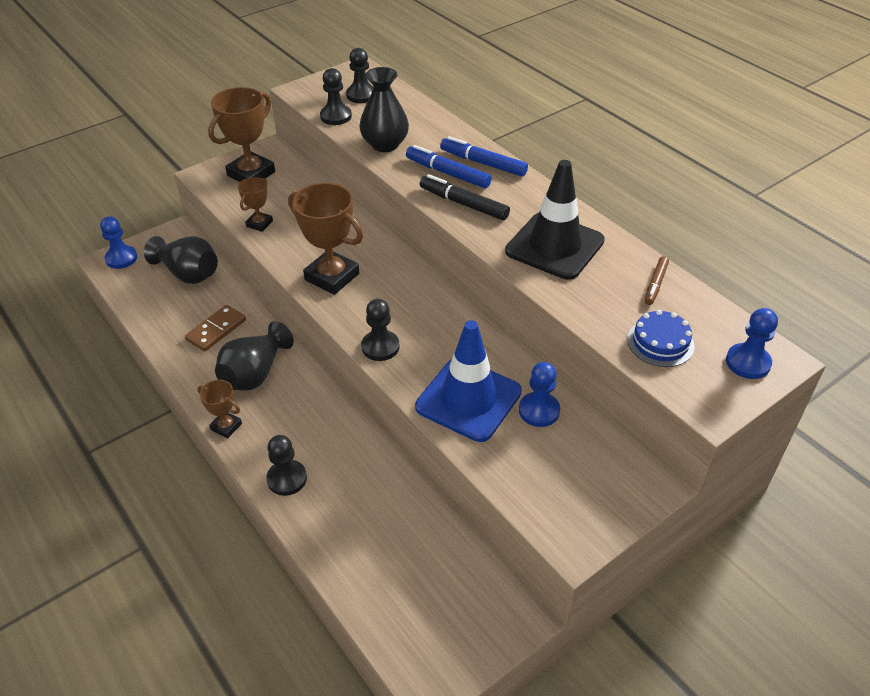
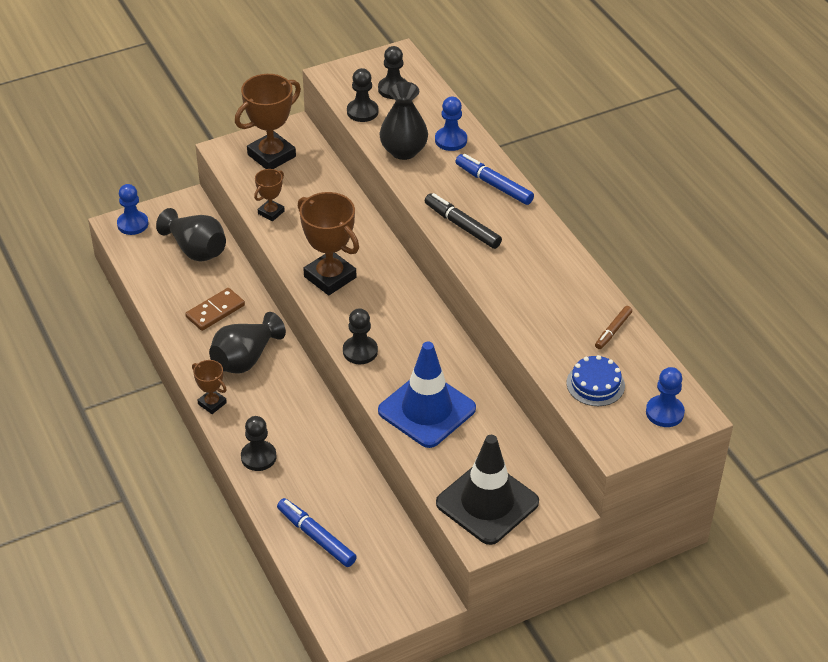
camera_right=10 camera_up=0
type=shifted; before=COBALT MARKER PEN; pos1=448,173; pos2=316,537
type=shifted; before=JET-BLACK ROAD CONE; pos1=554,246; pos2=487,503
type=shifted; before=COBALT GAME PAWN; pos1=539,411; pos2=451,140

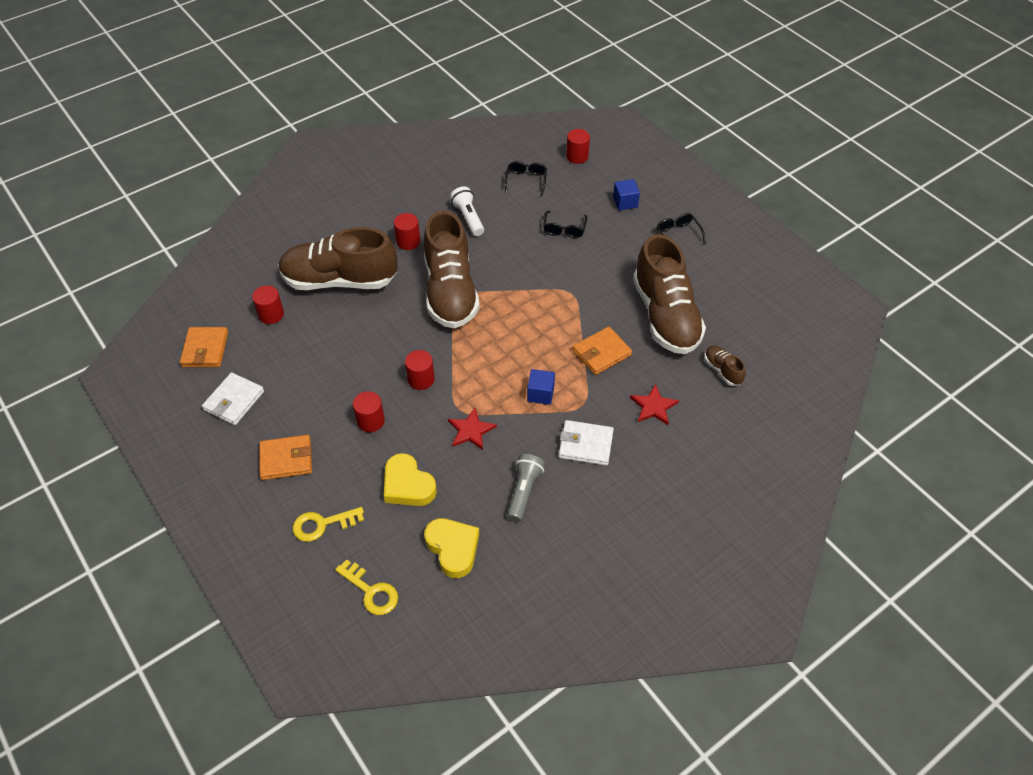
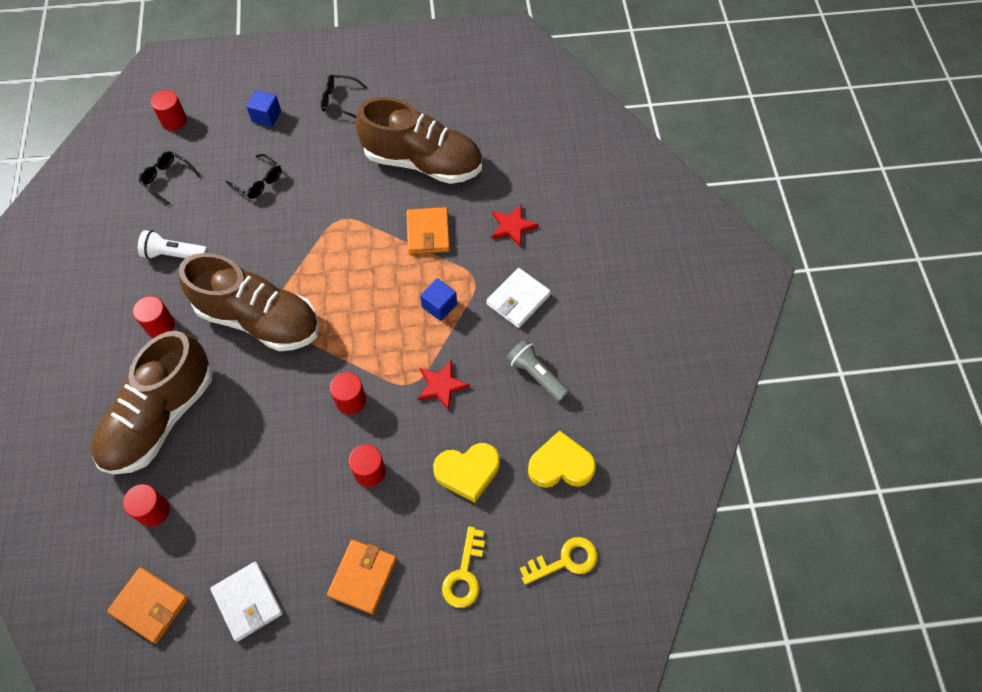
camera_right=-60 camera_up=10
type=gone; before=DARK BROWN SNEAKER; pos1=722,370

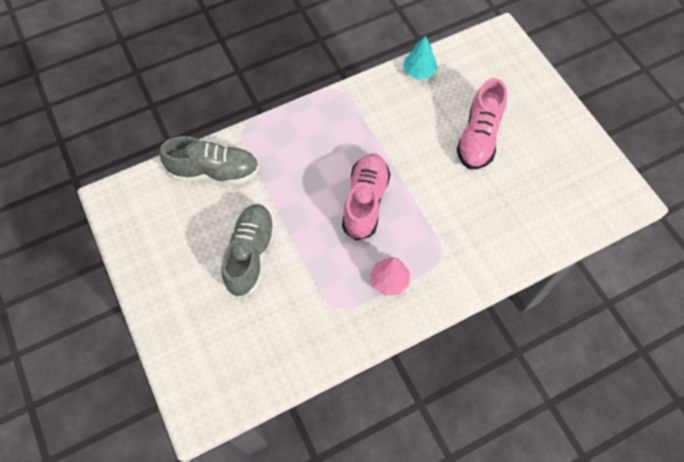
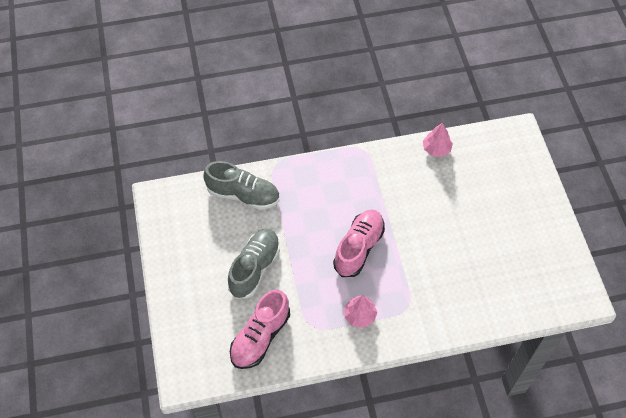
camera_right=15 camera_up=-5
type=shifted; before=PINK SNEAKER; pos1=478,137; pos2=260,337
type=repainted; before=TEAL TREE; after=PINK TREE; pos1=419,71; pos2=436,149

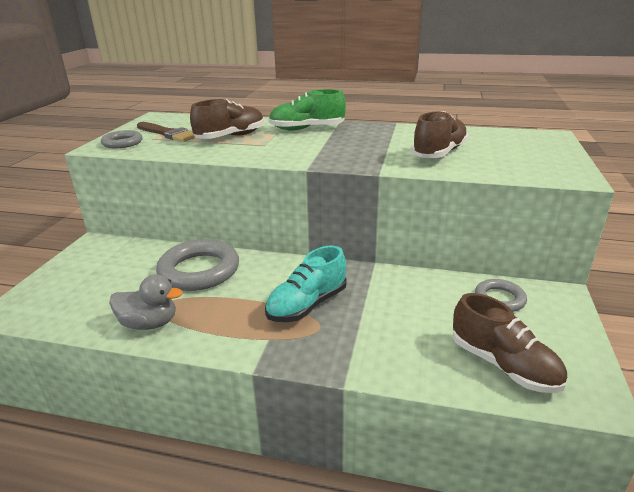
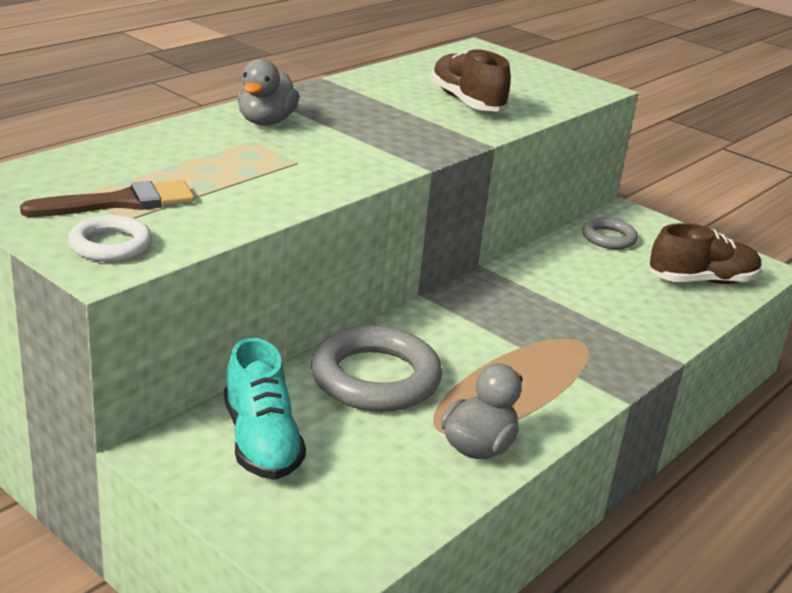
camera_right=-65 camera_up=0
type=gone; before=DARK BROWN SNEAKER; pos1=230,137
type=shifted; before=TEAL SNEAKER; pos1=307,305; pos2=261,441
type=swapped; before=LEAF-GREEN SNEAKER; after=GRAY DUCK; pos1=307,129; pos2=266,122
type=repainted; before=GRAY TORUS; after=PURE WHITE TORUS; pos1=122,143; pos2=110,245

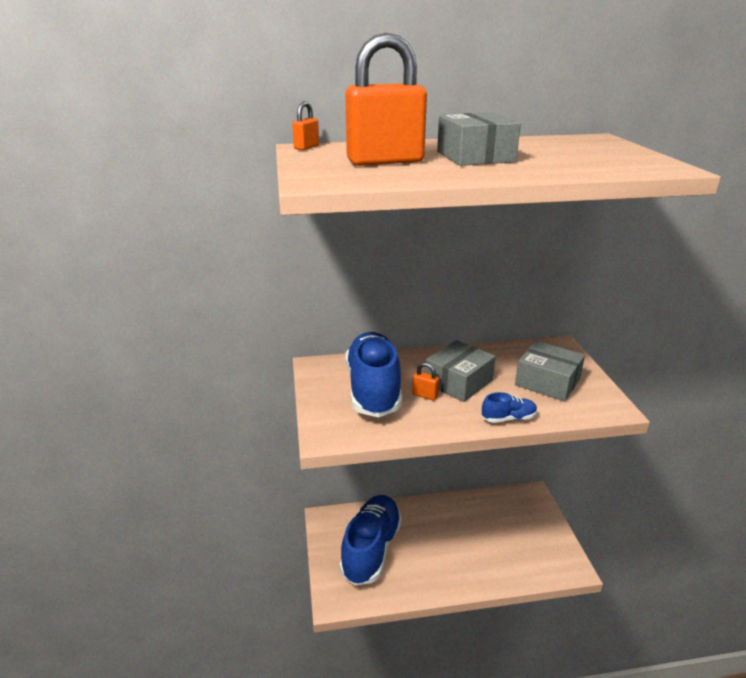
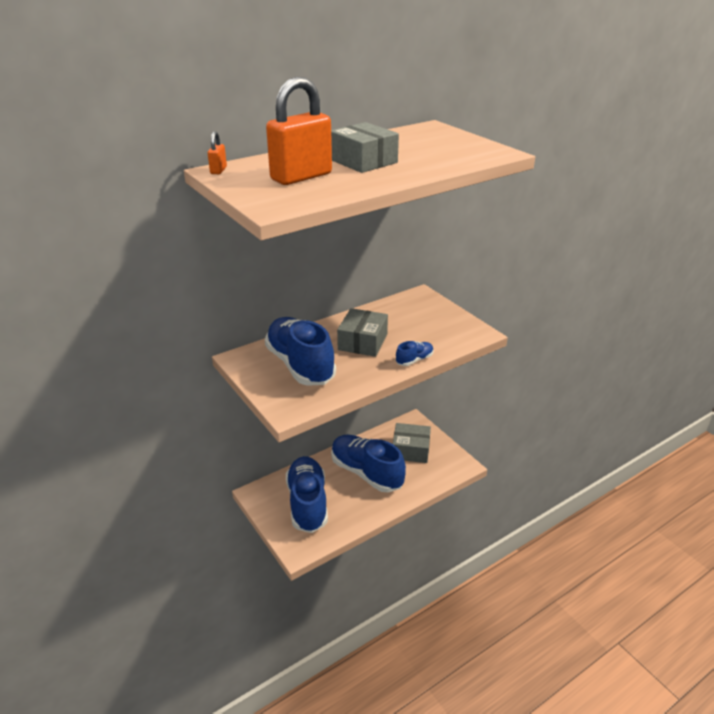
camera_right=-25 camera_up=5
type=gone; before=ORANGE SMALL LOCK; pos1=425,395
type=new; after=COBALT SNEAKER; pos2=366,473
type=shifted; before=GRAY PACKAGE; pos1=547,382; pos2=411,450

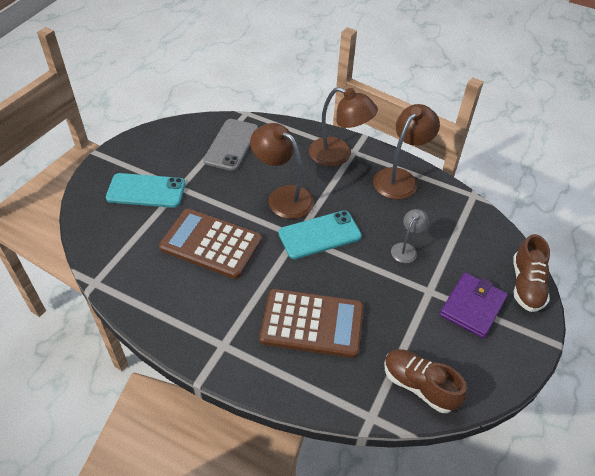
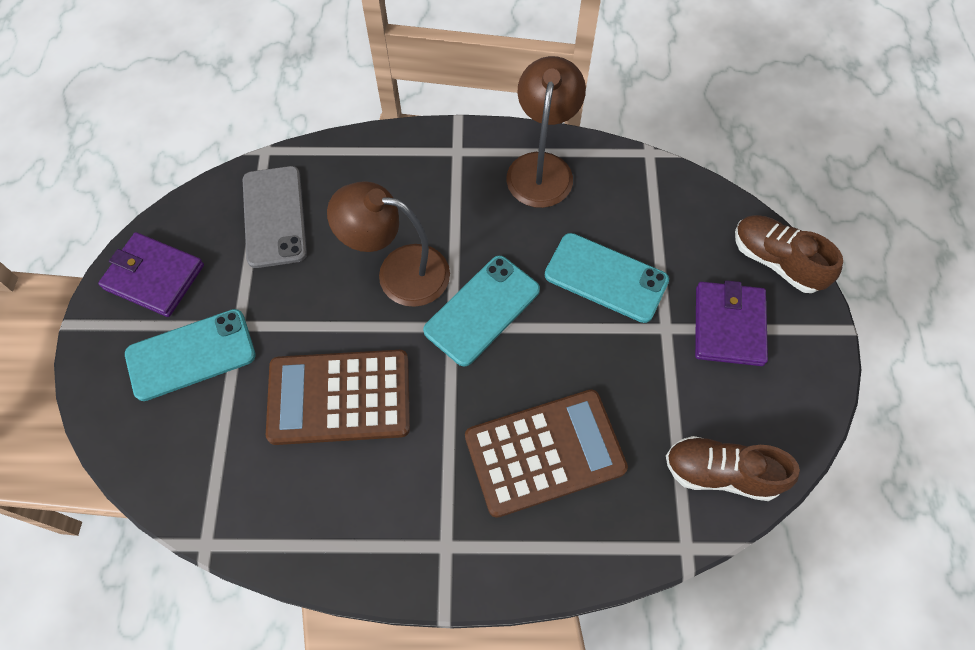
camera_right=-25 camera_up=15
type=gone; before=DARK BROWN LAMP; pos1=338,155
type=new; after=PURPLE WALLET; pos2=154,277
type=swapped; before=GRAY LAMP; after=TEAL PHONE; pos1=406,249; pos2=606,278
type=rotated; before=DARK BROWN SNEAKER; pos1=526,285; pos2=776,261; turn=150

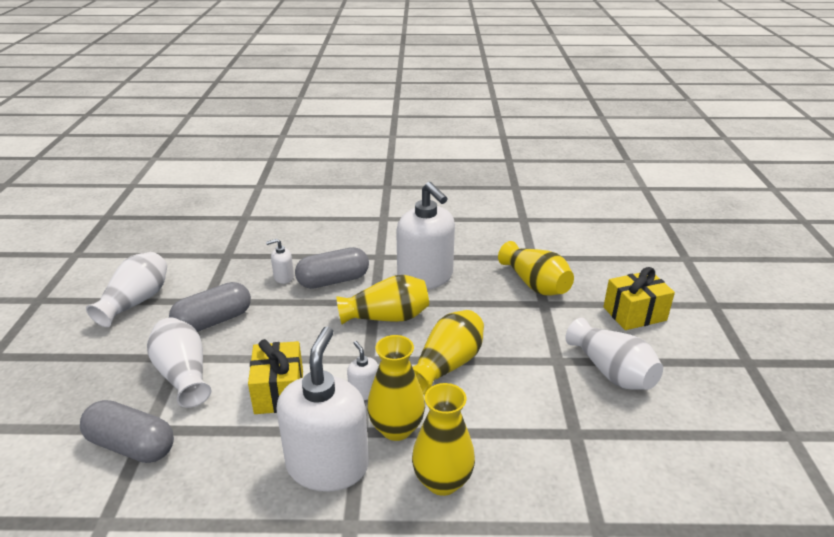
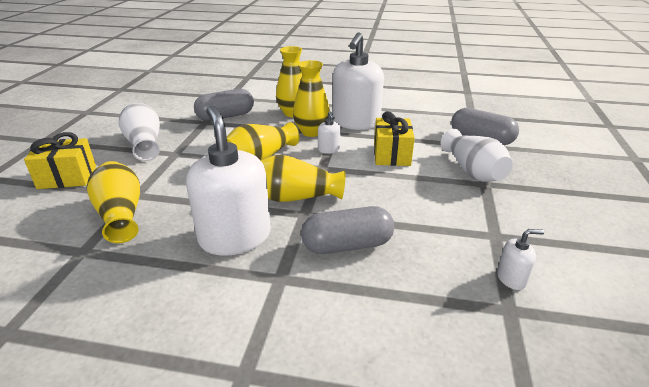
camera_right=-170 camera_up=0
type=gone; before=PURE WHITE FLOWER VASE; pos1=136,302
type=shifted; before=GRAY CAPSULE; pos1=213,321; pos2=226,116
type=shifted; before=PURE WHITE SOAP DISPENSER; pos1=283,277; pos2=511,278

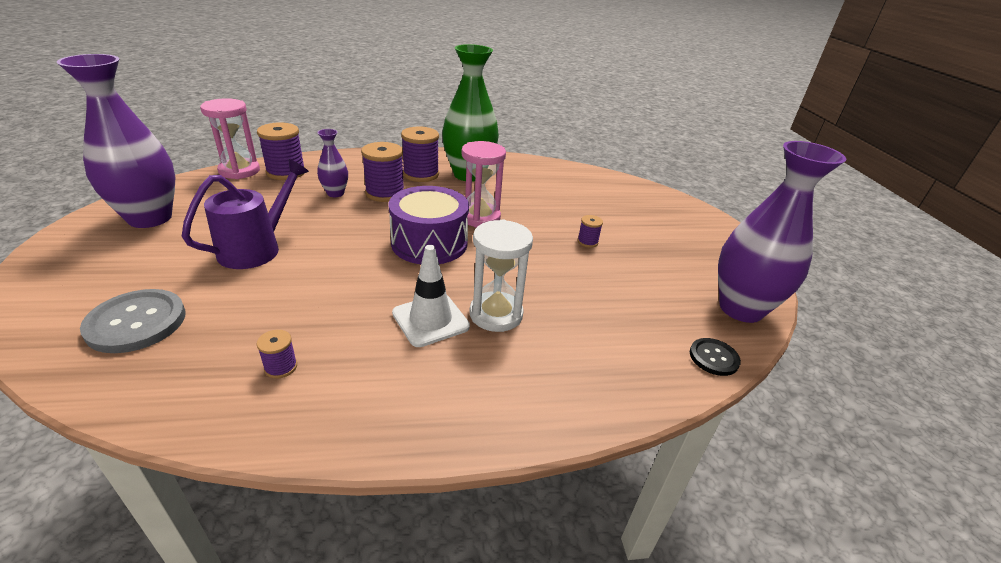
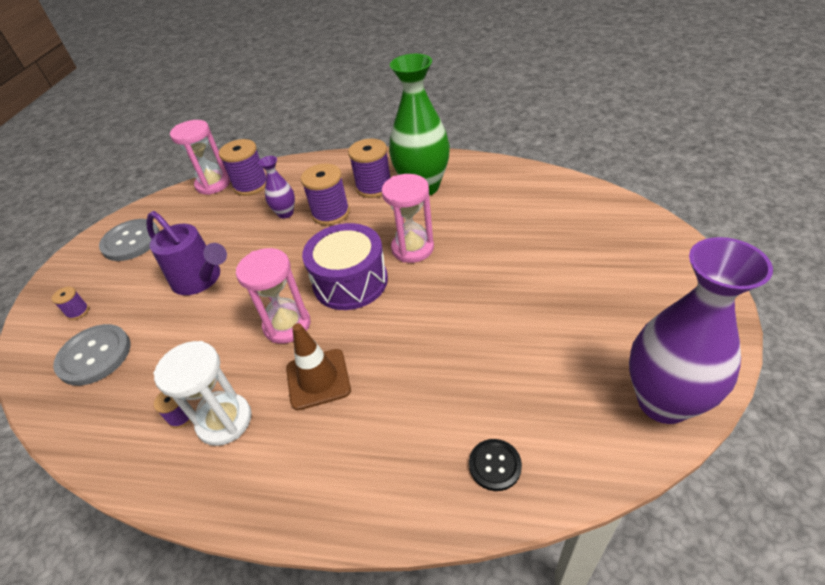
camera_right=25 camera_up=10
type=new; after=PINK HOURGLASS; pos2=287,325
type=shifted; before=PURE WHITE HOURGLASS; pos1=496,314; pos2=224,421
type=shifted; before=PURPLE REEL OF THREAD; pos1=587,242; pos2=78,312
type=shifted; before=JET-BLACK SEWING BUTTON; pos1=713,358; pos2=495,465
type=swapped; before=PURPLE FLOWER VASE; after=GRAY SEWING BUTTON; pos1=150,218; pos2=131,241
type=repainted; before=PURE WHITE ROAD CONE; after=DARK BROWN ROAD CONE; pos1=430,320; pos2=318,379
type=rotated; before=PURPLE WATERING POT; pos1=257,248; pos2=201,280; turn=75

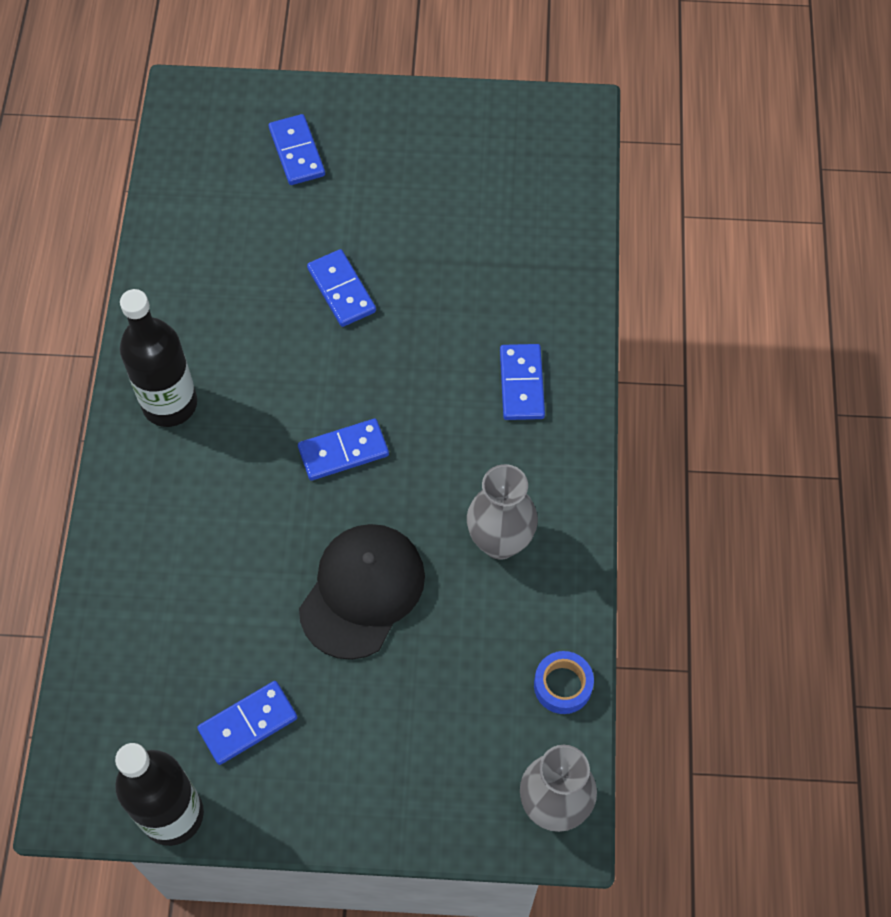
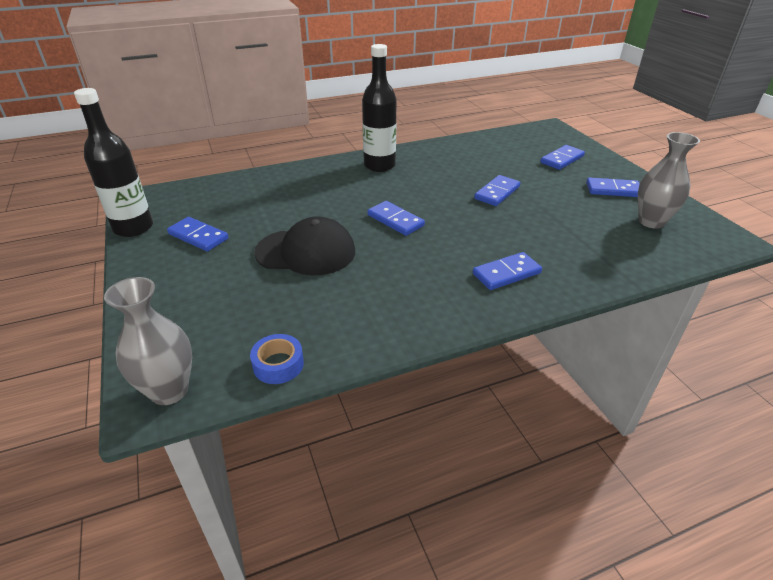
camera_right=65 camera_up=-25
type=new; after=COBALT DOMINO PIECE; pos2=613,190
type=shifted; before=GRAY FLOWER VASE; pos1=500,541; pos2=651,221

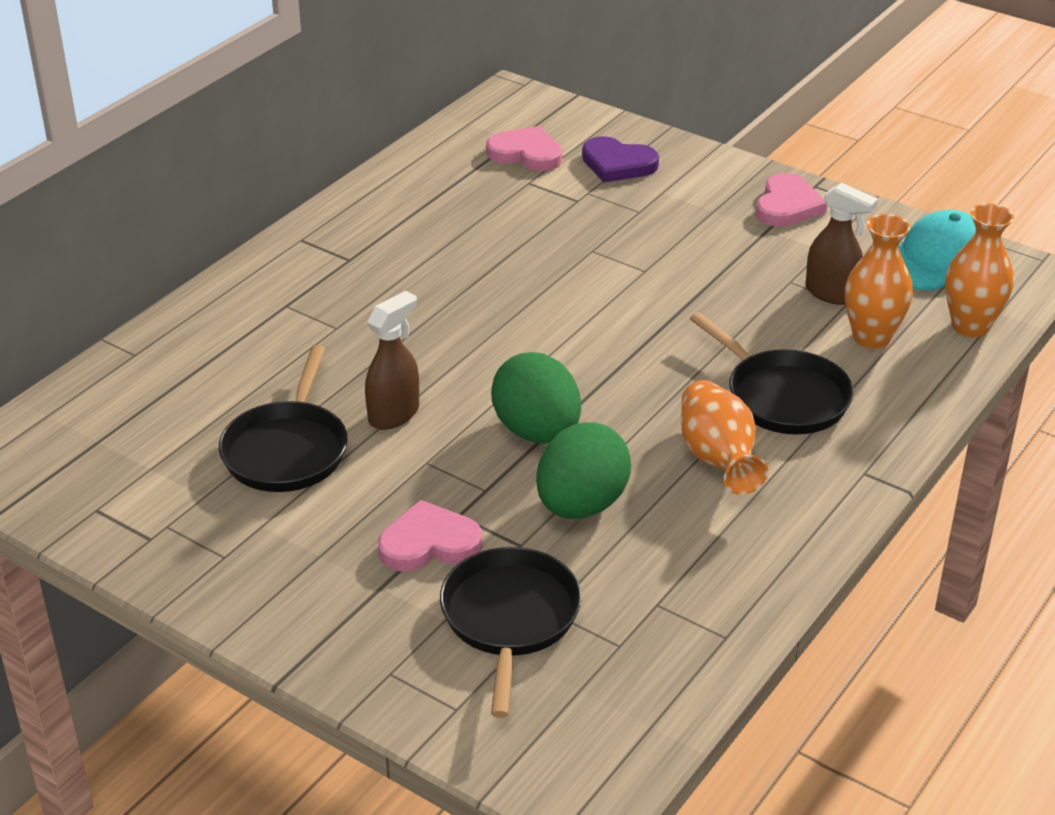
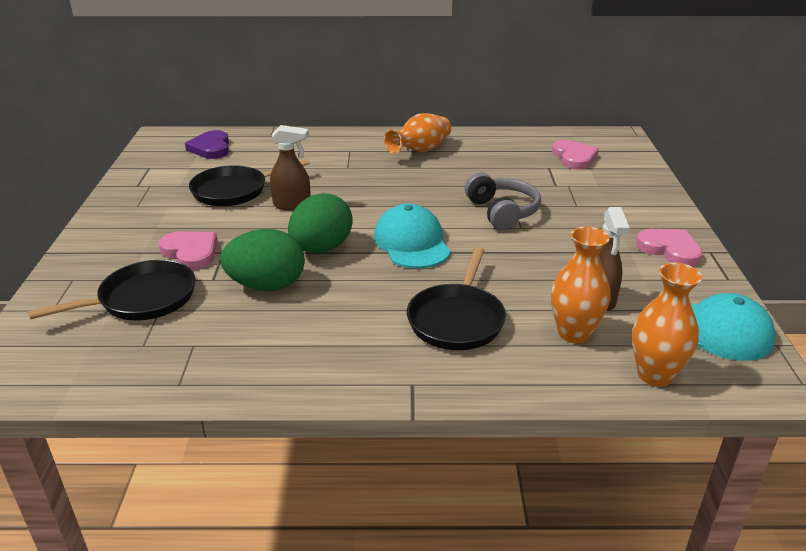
camera_right=55 camera_up=-5
type=new; after=TEAL BASEBALL CAP; pos2=412,243
type=new; after=GRAY HEADPHONES; pos2=502,212
type=shifted; before=PURPLE HEART SHAPE; pos1=618,164; pos2=211,148
type=shifted; before=ORANGE FLOWER VASE; pos1=718,459; pos2=420,151
type=rotated; before=PINK HEART SHAPE; pos1=787,205; pos2=670,249; turn=-120

